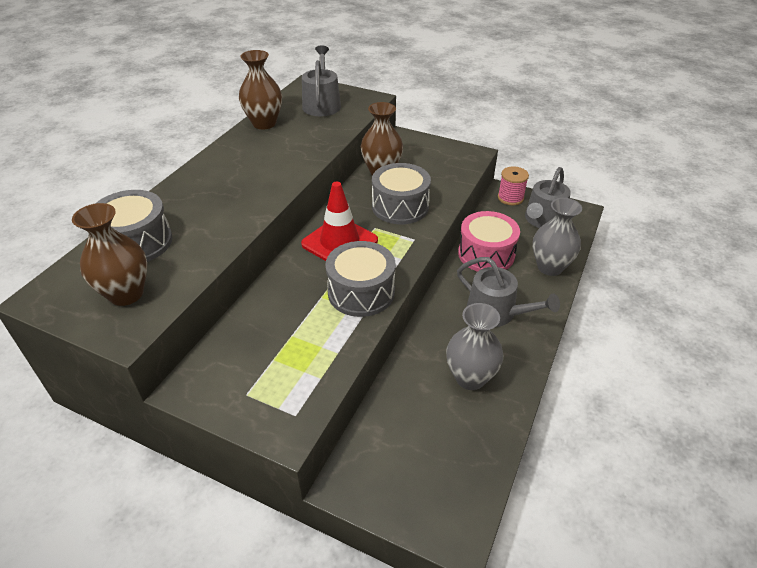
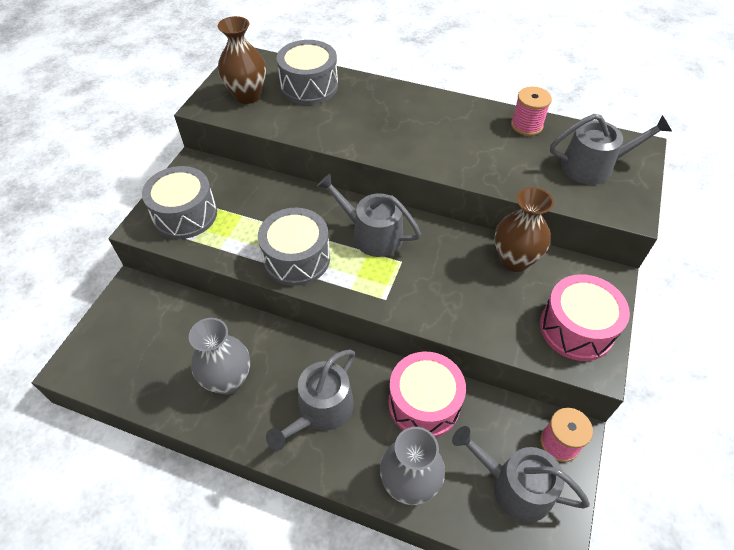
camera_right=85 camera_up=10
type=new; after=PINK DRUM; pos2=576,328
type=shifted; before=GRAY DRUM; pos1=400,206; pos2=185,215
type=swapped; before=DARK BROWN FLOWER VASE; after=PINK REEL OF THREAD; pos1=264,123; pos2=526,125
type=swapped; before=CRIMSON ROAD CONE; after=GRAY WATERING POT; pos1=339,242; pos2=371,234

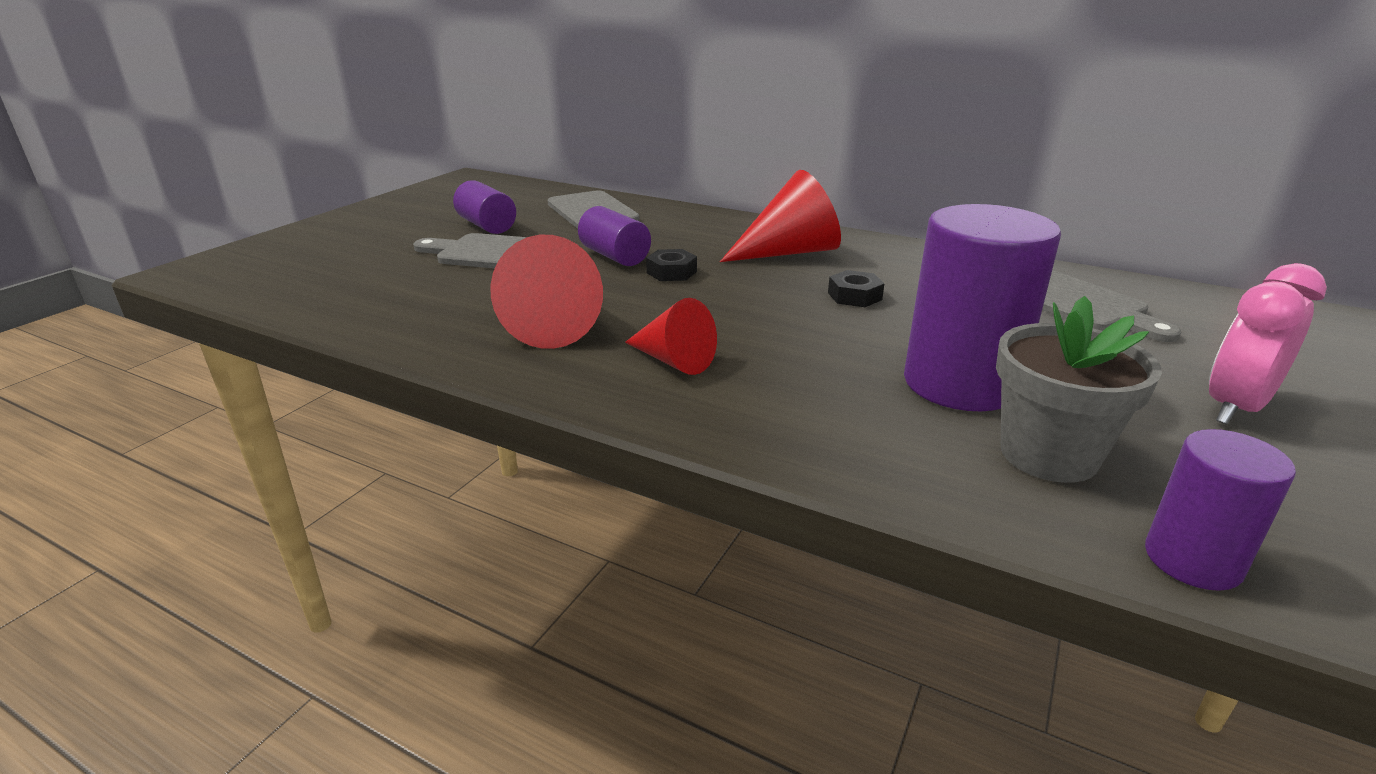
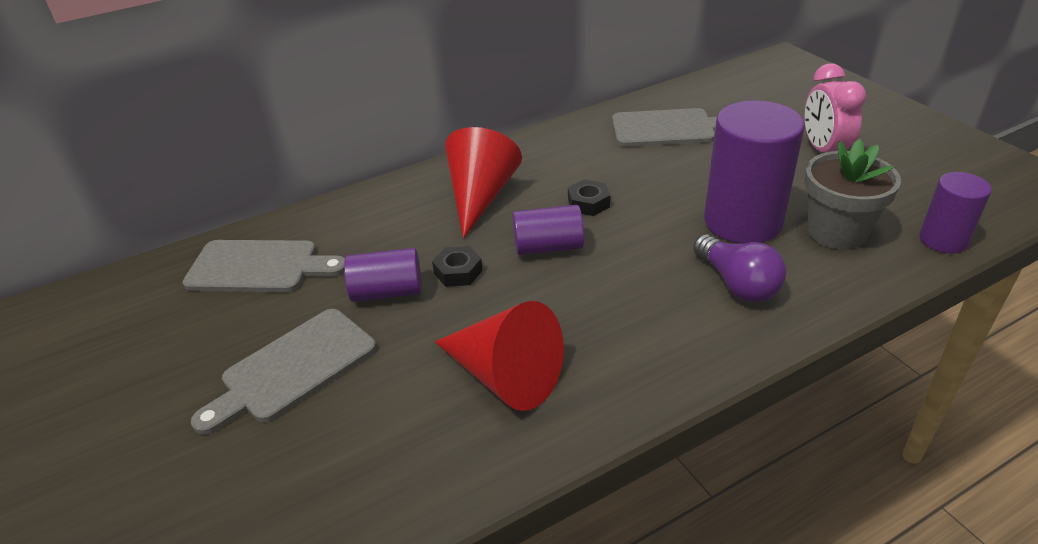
camera_right=-55 camera_up=10
type=gone; before=CRIMSON CONE SHAPE; pos1=673,360
type=new; after=PURPLE BULB; pos2=737,284
type=shifted; before=PURPLE CYLINDER SHAPE; pos1=487,226; pos2=548,247

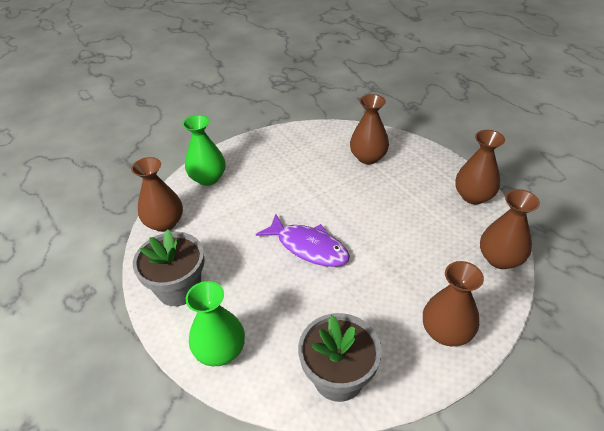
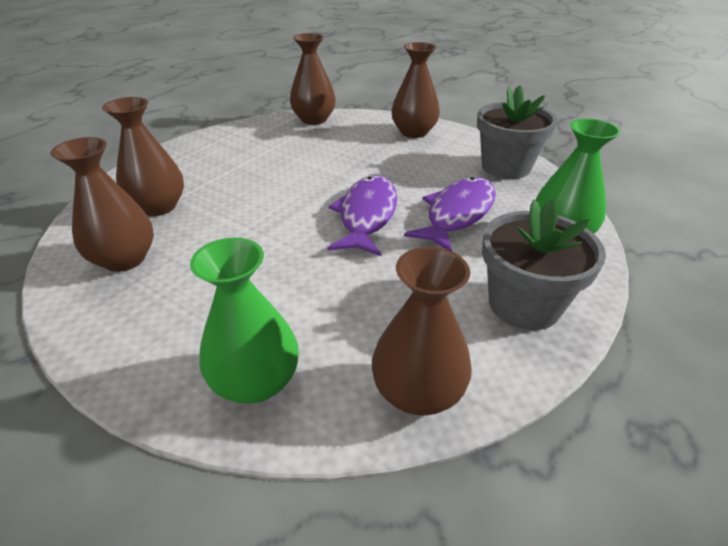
camera_right=-115 camera_up=-5
type=new; after=PURPLE FISH; pos2=457,214
type=shifted; before=DARK BROWN FLOWER VASE; pos1=473,196; pos2=124,259

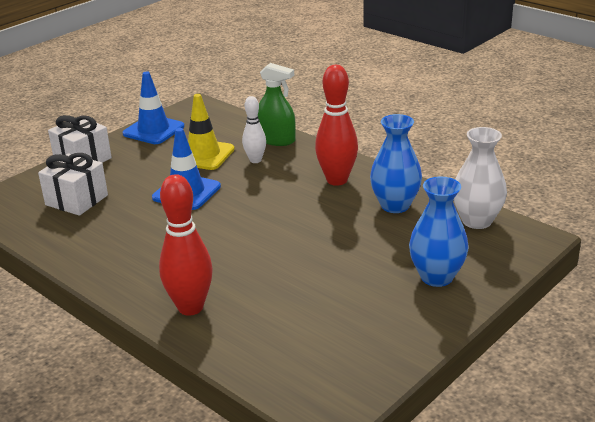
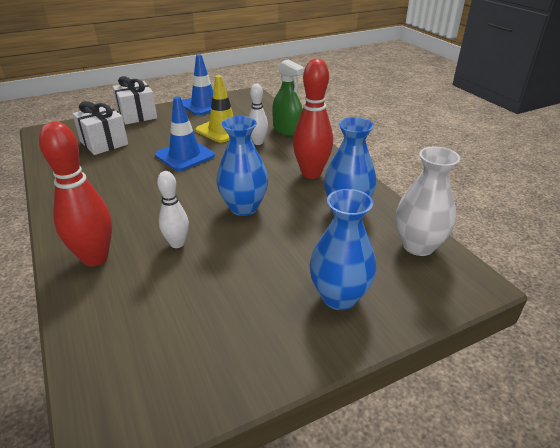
camera_right=20 camera_up=5
type=new; after=PURE WHITE BOWLING PIN; pos2=177,243
type=new; after=COBALT FLOWER VASE; pos2=244,208

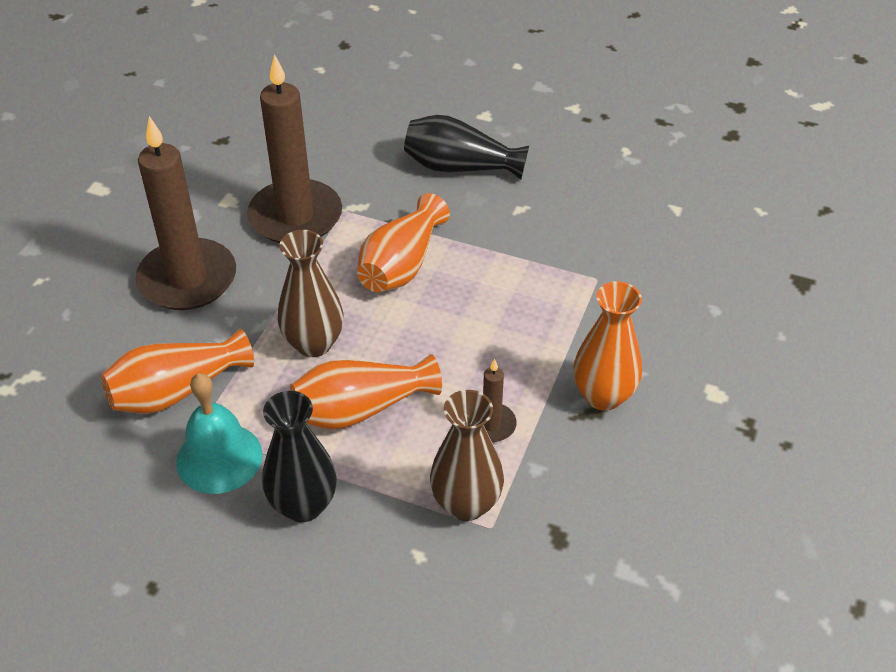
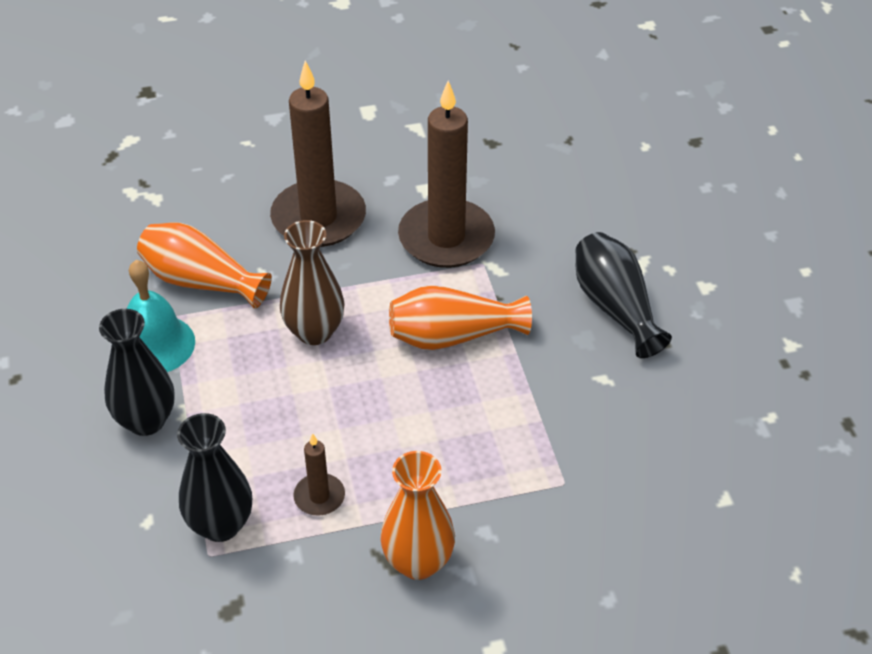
camera_right=55 camera_up=0
type=gone; before=ORANGE FLOWER VASE; pos1=361,409
type=repainted; before=DARK BROWN FLOWER VASE; after=JET-BLACK FLOWER VASE; pos1=466,504; pos2=220,525

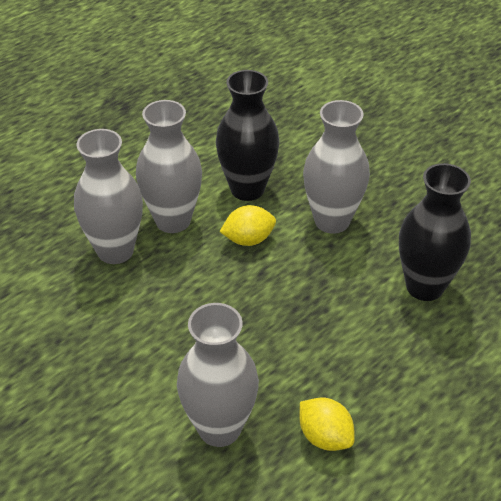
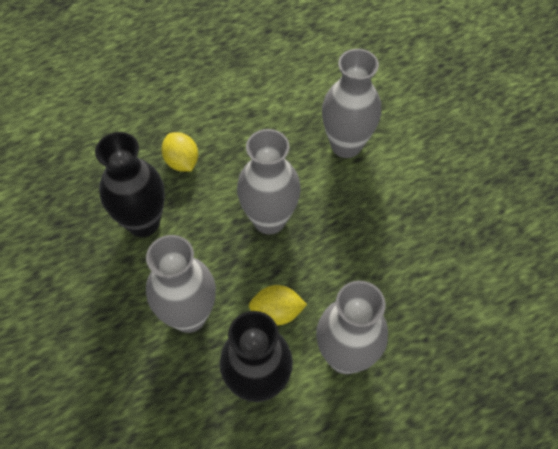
camera_right=-165 camera_up=15
type=shifted; before=GRAY FLOWER VASE; pos1=115,251; pos2=269,220
type=shifted; before=YELLOW TOY LEMON; pos1=325,437; pos2=182,162

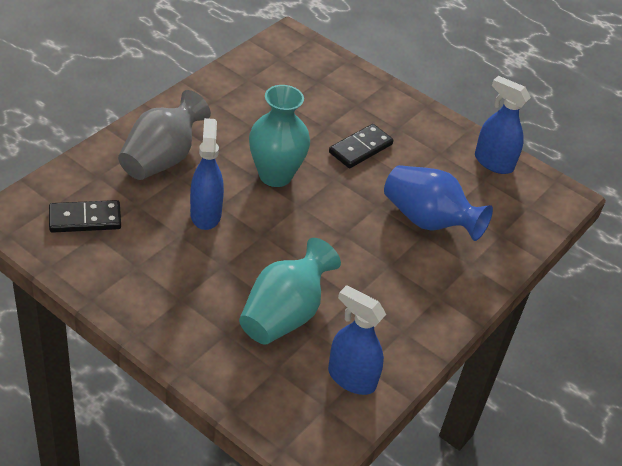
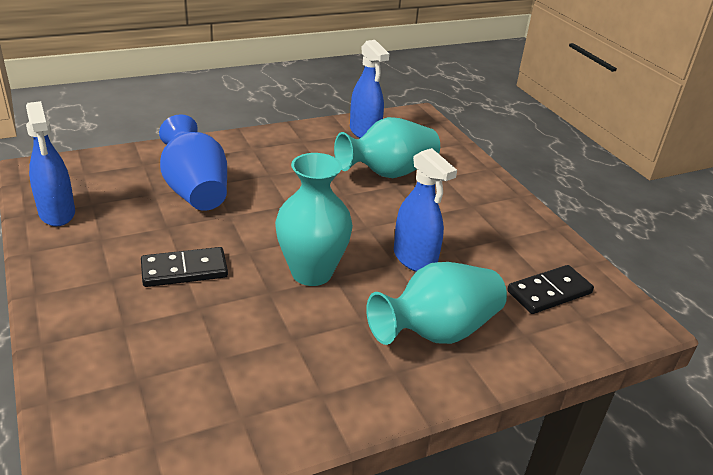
camera_right=-150 camera_up=-10
type=repainted; before=GRAY FLOWER VASE; after=TEAL FLOWER VASE; pos1=162,159; pos2=437,331
type=rotated; before=JET-BLACK DOMINO PIECE; pos1=85,219; pos2=549,292; turn=-45
type=rotated; before=COBALT SPRAY BOTTLE; pos1=205,214; pos2=414,259; turn=-60

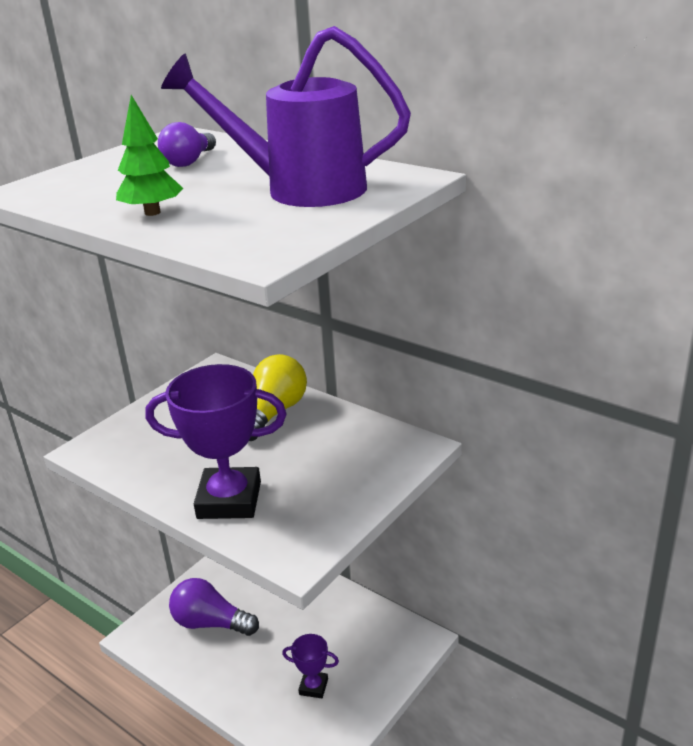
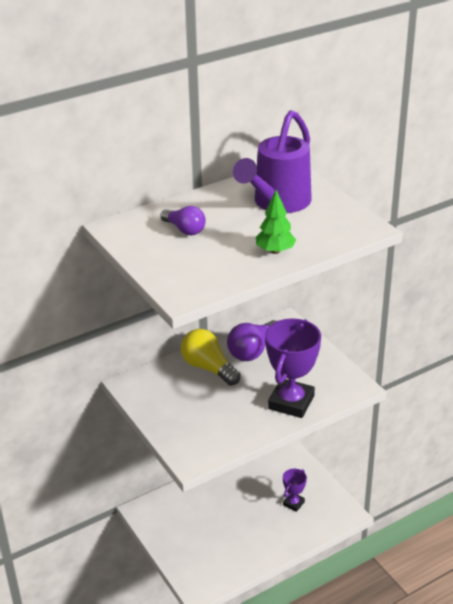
camera_right=-70 camera_up=5
type=shifted; before=PURPLE BULB; pos1=211,623; pos2=253,351

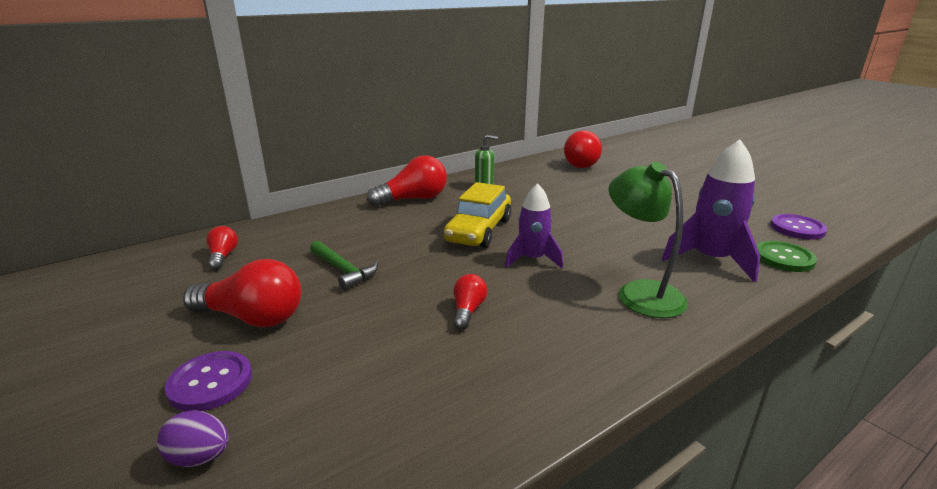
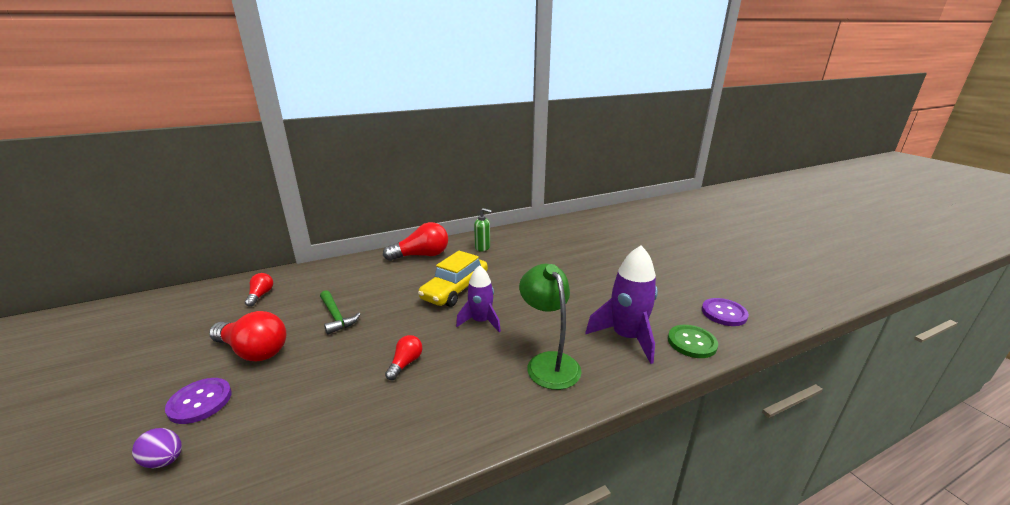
camera_right=10 camera_up=0
type=gone; before=CRIMSON BULB; pos1=583,163

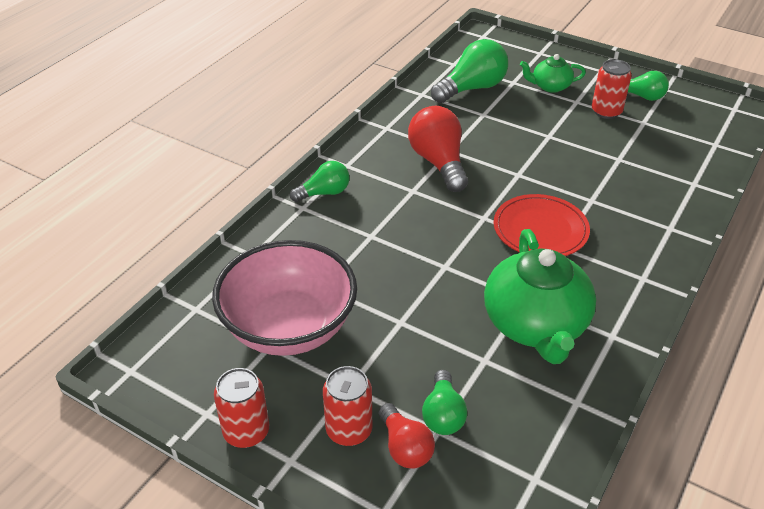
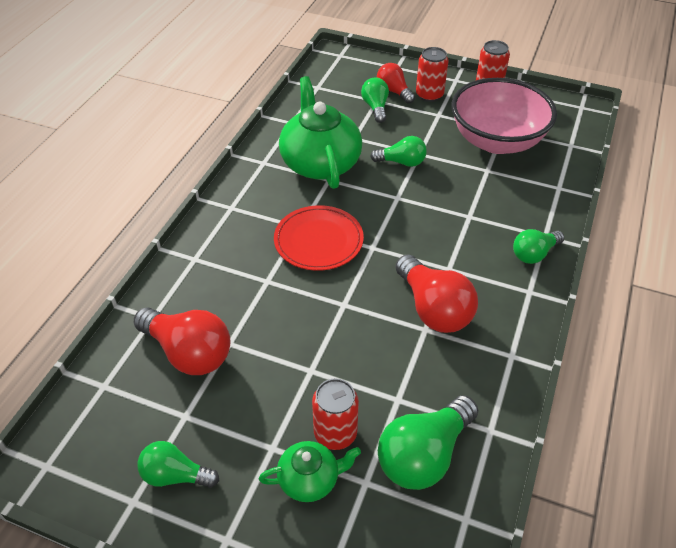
camera_right=170 camera_up=5
type=new; after=CRIMSON BULB; pos2=188,353
type=new; after=LEAF-GREEN BULB; pos2=402,162
type=shifted; before=CRIMSON SODA CAN; pos1=606,111; pos2=335,433

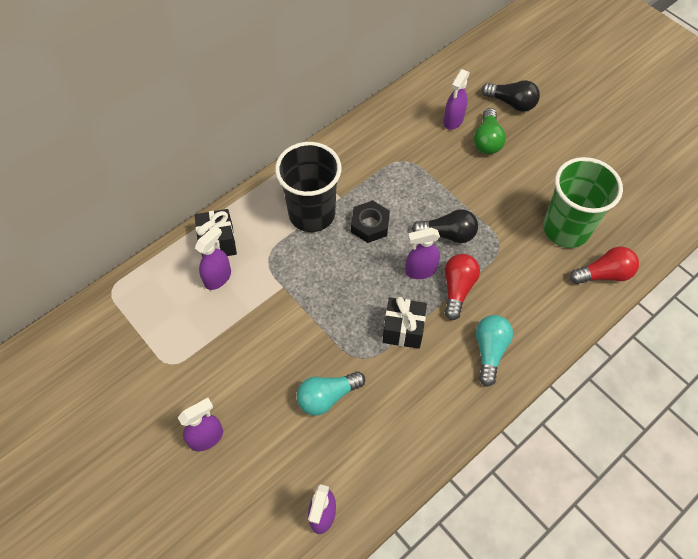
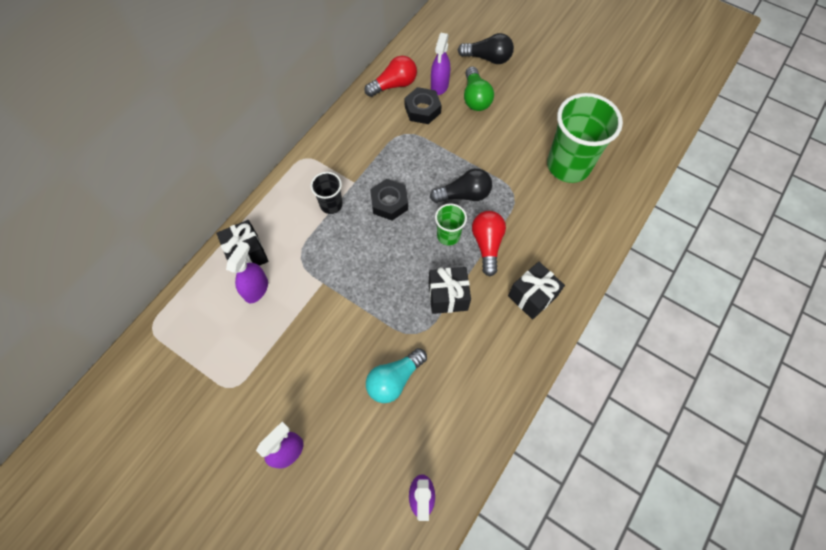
camera_right=-15 camera_up=5
type=new; after=JET-BLACK NUT; pos2=422,109
type=shifted; before=CRIMSON BULB; pos1=604,274; pos2=394,85
type=swapped; before=PURPLE SPRAY BOTTLE; after=LEAF-GREEN CUP; pos1=420,270; pos2=448,235
type=swapped; before=TEAL BULB; after=JET-BLACK PRESENT; pos1=489,351; pos2=532,296
type=scaled; before=JET-BLACK CUP; pos1=312,214; pos2=331,204; scale=0.49

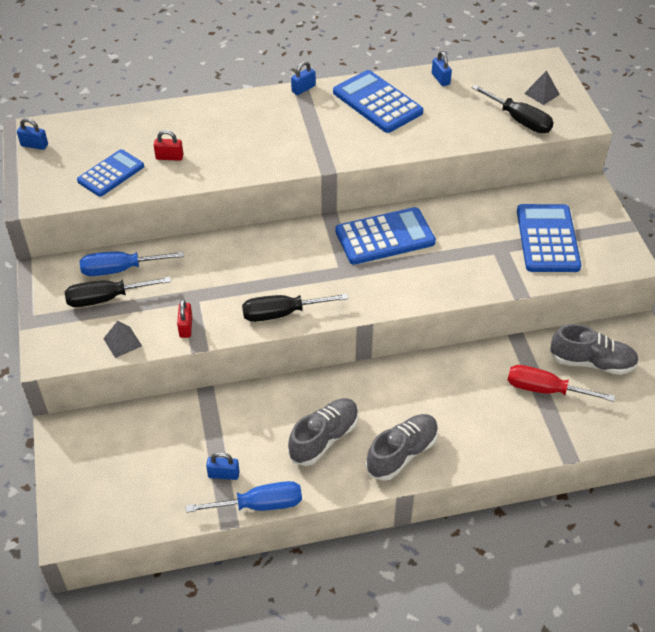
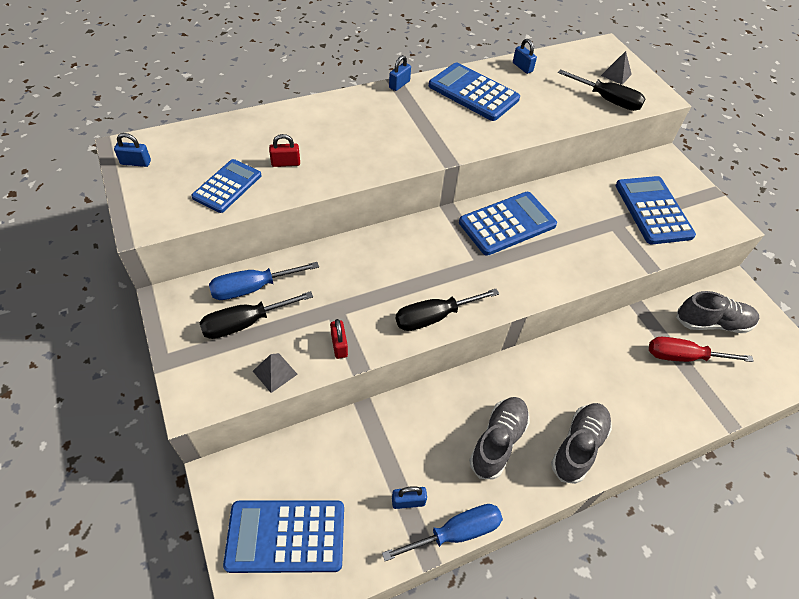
camera_right=-15 camera_up=5
type=new; after=COBALT ADDING MACHINE; pos2=286,536

